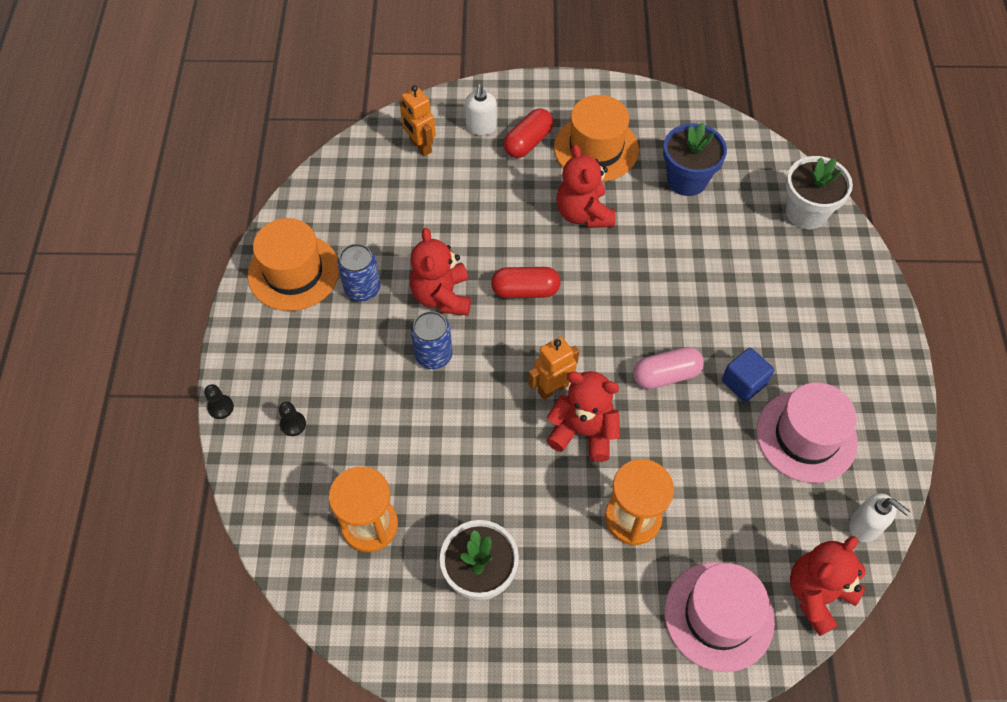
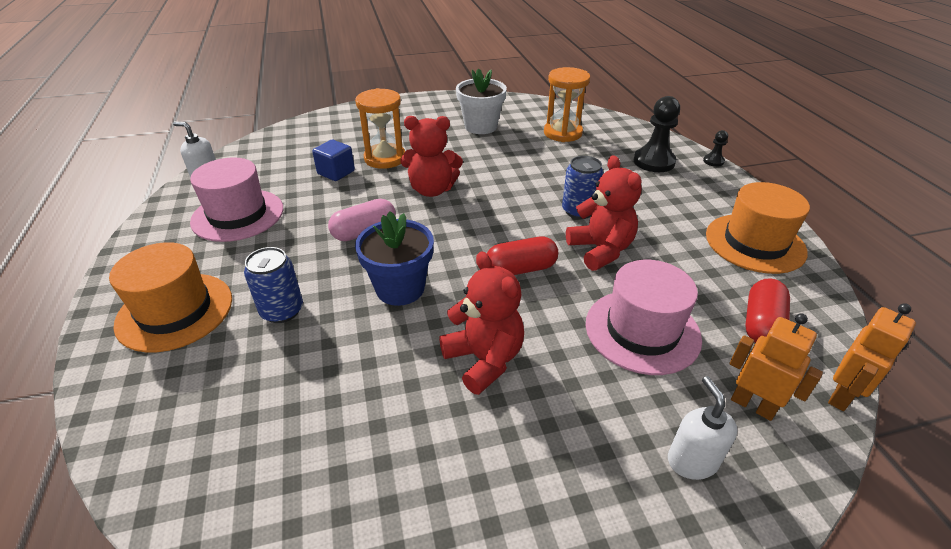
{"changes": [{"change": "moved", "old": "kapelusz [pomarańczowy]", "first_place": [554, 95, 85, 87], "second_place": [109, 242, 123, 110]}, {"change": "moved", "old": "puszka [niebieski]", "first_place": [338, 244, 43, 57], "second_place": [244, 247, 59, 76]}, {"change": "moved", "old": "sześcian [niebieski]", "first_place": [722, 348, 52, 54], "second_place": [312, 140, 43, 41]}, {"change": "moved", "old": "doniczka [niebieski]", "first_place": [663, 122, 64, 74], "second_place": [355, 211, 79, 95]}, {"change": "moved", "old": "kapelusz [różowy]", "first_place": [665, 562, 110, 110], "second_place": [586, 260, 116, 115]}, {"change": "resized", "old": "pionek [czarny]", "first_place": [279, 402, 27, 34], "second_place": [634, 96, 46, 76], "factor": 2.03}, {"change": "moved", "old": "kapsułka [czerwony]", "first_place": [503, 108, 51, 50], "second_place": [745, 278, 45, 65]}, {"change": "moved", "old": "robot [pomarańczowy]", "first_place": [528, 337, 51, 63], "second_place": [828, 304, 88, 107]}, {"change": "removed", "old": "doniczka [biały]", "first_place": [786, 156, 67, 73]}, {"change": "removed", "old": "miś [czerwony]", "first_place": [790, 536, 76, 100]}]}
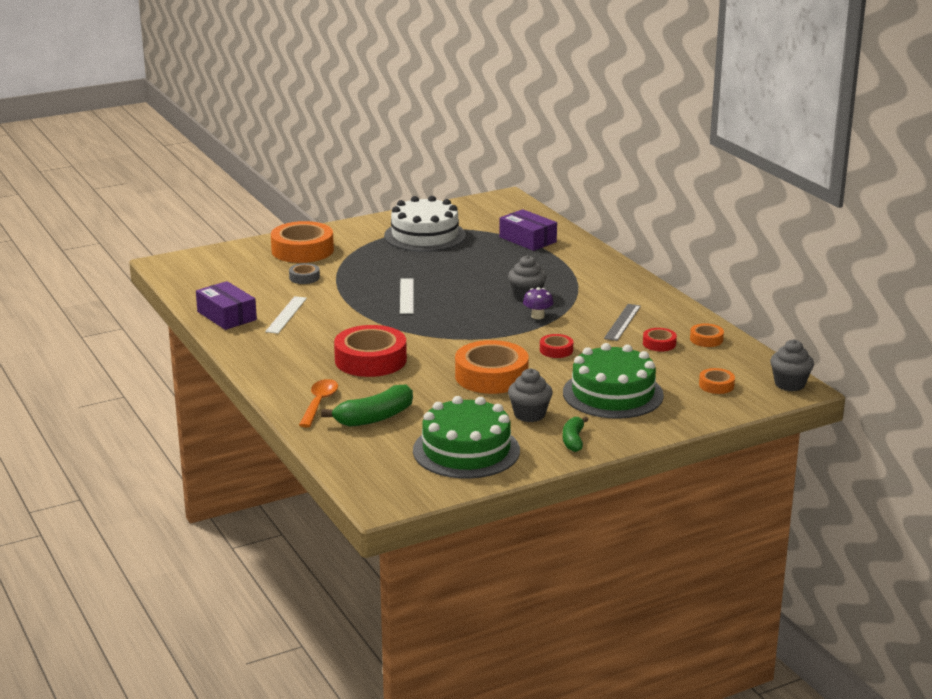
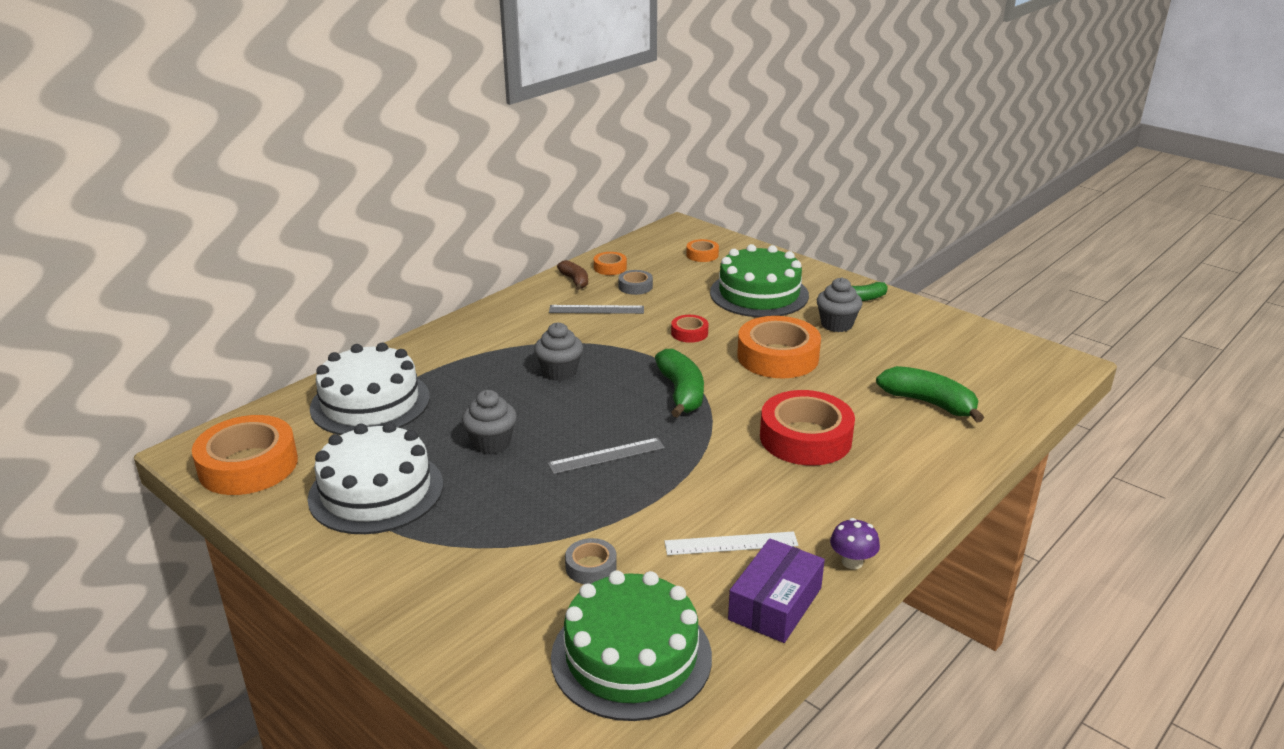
{"changes": [{"change": "moved", "old": "taśma klejąca [pomarańczowy]", "first_place": [271, 221, 63, 42], "second_place": [192, 415, 106, 80]}, {"change": "replaced", "old": "pudełko [fioletowy]", "new": "tort [biały]", "first_place": [499, 209, 58, 42], "second_place": [310, 343, 120, 92]}, {"change": "moved", "old": "muffinka [szary]", "first_place": [770, 339, 44, 52], "second_place": [462, 390, 55, 64]}, {"change": "recoloured", "old": "linijka [biały]", "new": "linijka [szary]", "first_place": [400, 278, 14, 36], "second_place": [548, 438, 117, 36]}, {"change": "moved", "old": "tort [zielony]", "first_place": [413, 396, 107, 83], "second_place": [551, 570, 161, 151]}, {"change": "added", "new": "banan [brązowy]", "second_place": [557, 260, 31, 30]}, {"change": "recoloured", "old": "taśma klejąca [czerwony]", "new": "taśma klejąca [szary]", "first_place": [643, 328, 34, 23], "second_place": [618, 270, 35, 25]}, {"change": "added", "new": "banan [zielony]", "second_place": [655, 349, 49, 69]}, {"change": "moved", "old": "grzyb [fioletowy]", "first_place": [523, 287, 31, 32], "second_place": [830, 518, 50, 51]}, {"change": "removed", "old": "łyżka [pomarańczowy]", "first_place": [299, 379, 39, 49]}]}
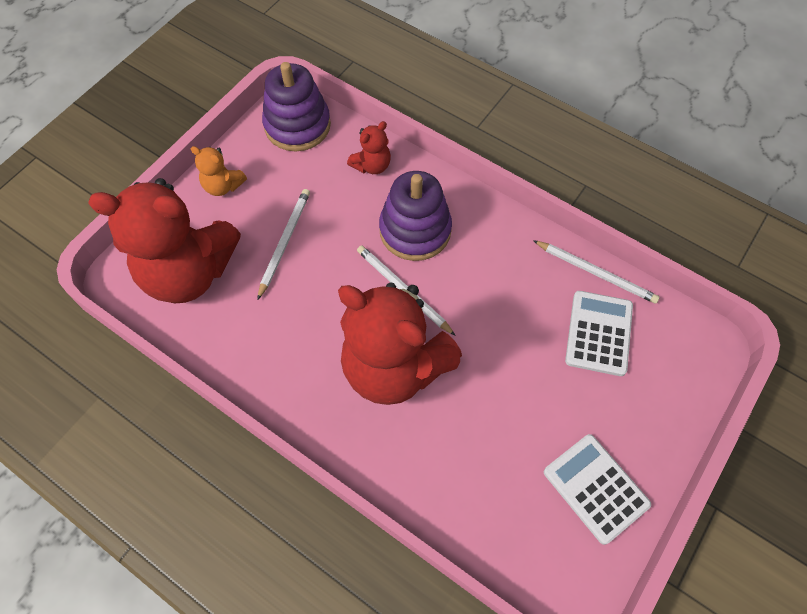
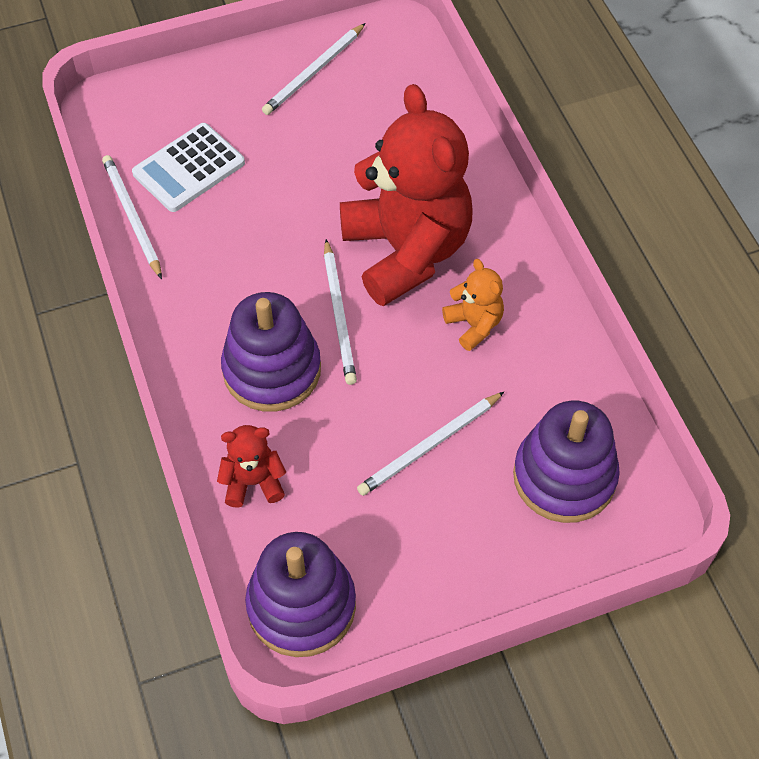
{"changes": [{"change": "replaced", "old": "kalkulator [biały]", "new": "ołówek [biały]", "first_place": [544, 434, 107, 111], "second_place": [262, 23, 104, 92]}, {"change": "moved", "old": "miś [pomarańczowy]", "first_place": [191, 146, 56, 50], "second_place": [442, 259, 62, 92]}, {"change": "replaced", "old": "miś [czerwony]", "new": "zabawka nakładanka [fioletowy]", "first_place": [88, 178, 153, 125], "second_place": [513, 400, 107, 123]}]}
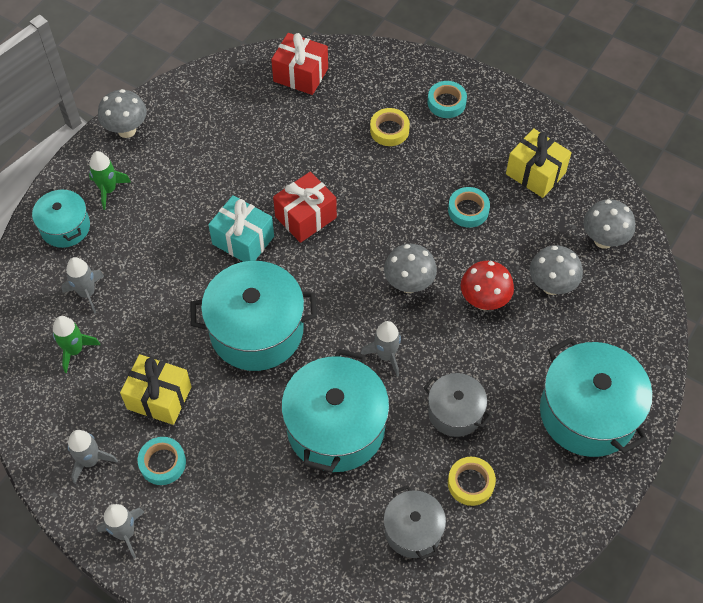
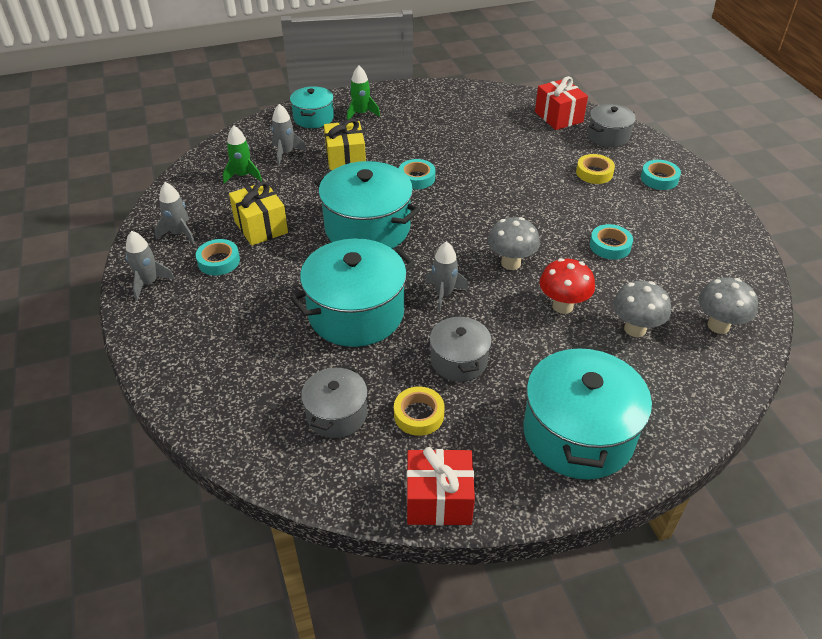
{"changes": [{"change": "moved", "old": "prezent [żółty]", "first_place": [506, 128, 66, 70], "second_place": [324, 119, 42, 51]}, {"change": "replaced", "old": "prezent [turkusowy]", "new": "taśma klejąca [turkusowy]", "first_place": [208, 195, 66, 67], "second_place": [399, 159, 36, 30]}, {"change": "moved", "old": "prezent [czerwony]", "first_place": [273, 172, 64, 71], "second_place": [407, 447, 68, 79]}, {"change": "added", "new": "garnek [szary]", "second_place": [588, 104, 48, 44]}, {"change": "removed", "old": "grzyb [szary]", "first_place": [98, 89, 49, 49]}]}
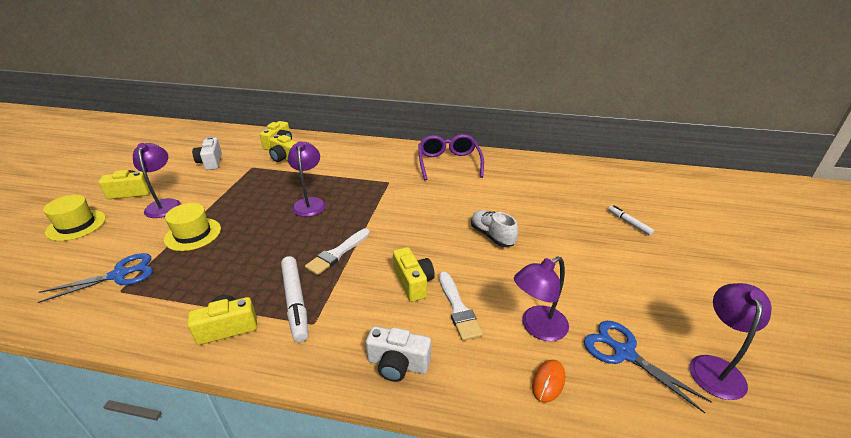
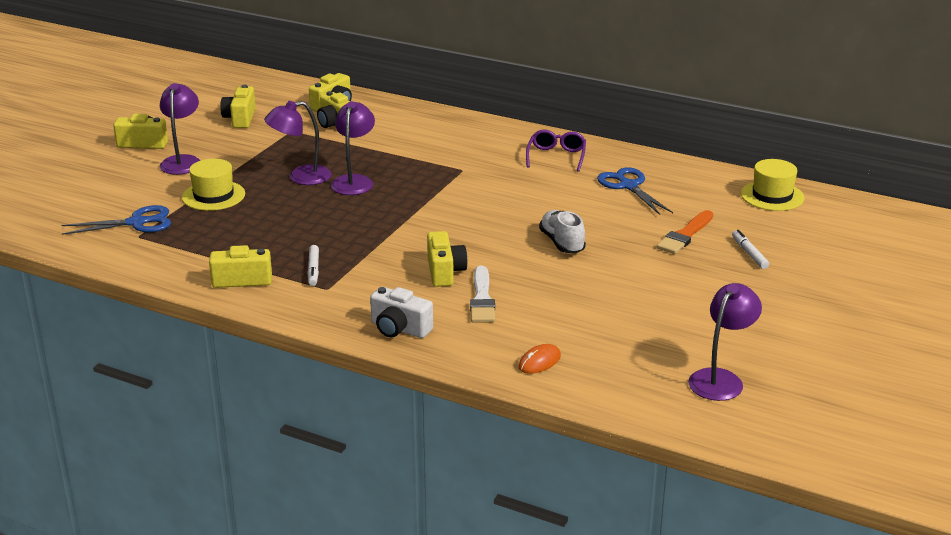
{"changes": [{"change": "recoloured", "old": "aparat fotograficzny [biały]", "new": "aparat fotograficzny [żółty]", "first_place": [192, 137, 30, 33], "second_place": [220, 85, 36, 43]}, {"change": "moved", "old": "lampka [fioletowy]", "first_place": [514, 256, 55, 85], "second_place": [264, 101, 68, 84]}, {"change": "resized", "old": "flamaster [biały]", "first_place": [281, 256, 27, 86], "second_place": [307, 245, 12, 41], "factor": 0.56}, {"change": "resized", "old": "okulary [fioletowy]", "first_place": [419, 134, 65, 46], "second_place": [526, 130, 60, 42], "factor": 0.65}, {"change": "moved", "old": "nożyczki [niebieski]", "first_place": [584, 321, 128, 92], "second_place": [597, 167, 76, 48]}, {"change": "added", "new": "pędzel [pomarańczowy]", "second_place": [657, 210, 56, 44]}, {"change": "moved", "old": "kapelusz [żółty]", "first_place": [43, 195, 63, 46], "second_place": [741, 159, 64, 52]}, {"change": "removed", "old": "pędzel [biały]", "first_place": [305, 229, 65, 46]}]}
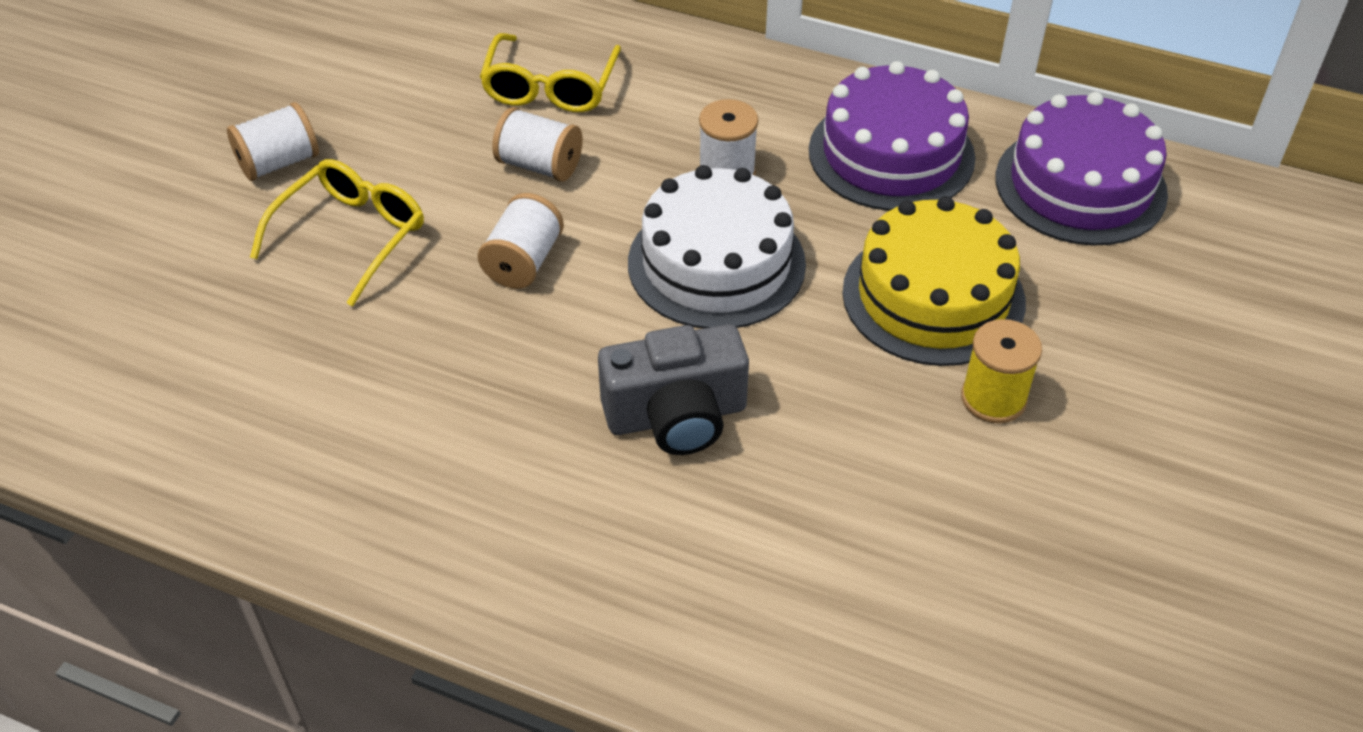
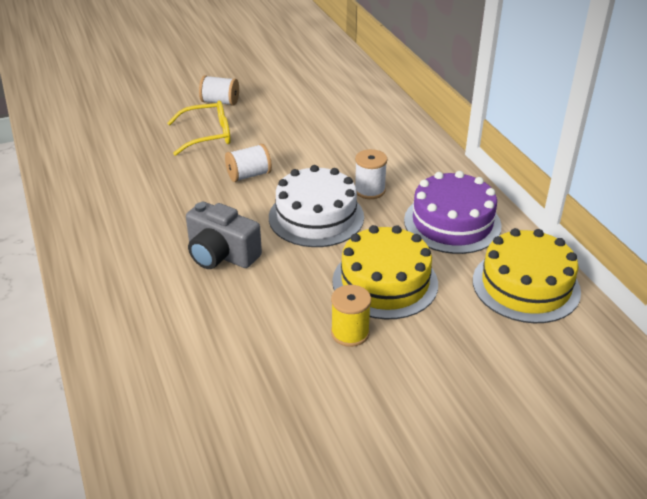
{"changes": [{"change": "recoloured", "old": "tort [fioletowy]", "new": "tort [żółty]", "first_place": [996, 92, 172, 154], "second_place": [473, 228, 108, 95]}, {"change": "removed", "old": "okulary [żółty]", "first_place": [480, 33, 141, 79]}, {"change": "removed", "old": "szpulka [biały]", "first_place": [492, 107, 91, 75]}]}
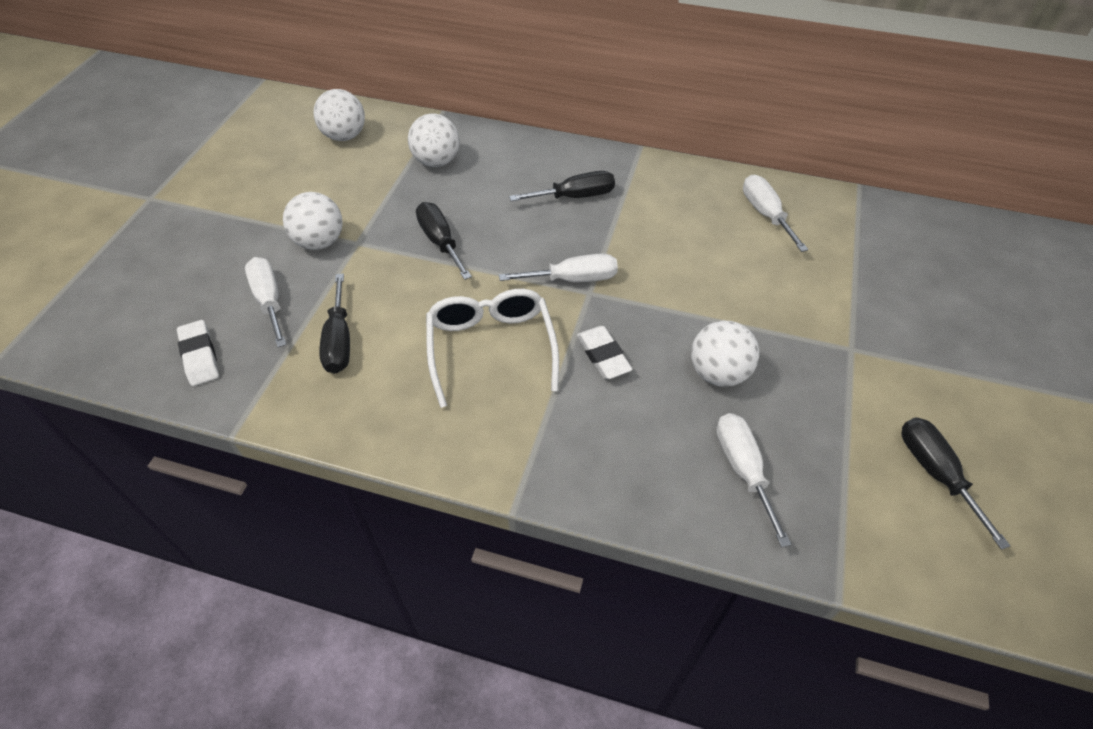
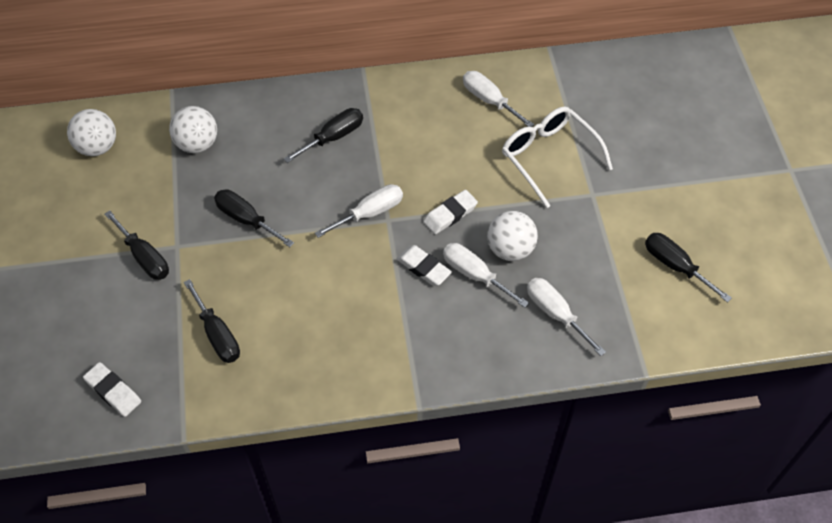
{"changes": [{"change": "replaced", "old": "piłka [biały]", "new": "śrubokręt [czarny]", "first_place": [283, 192, 60, 58], "second_place": [104, 210, 65, 70]}, {"change": "added", "new": "gumka do mazania [biały]", "second_place": [423, 190, 55, 44]}, {"change": "moved", "old": "śrubokręt [biały]", "first_place": [245, 257, 41, 90], "second_place": [443, 243, 86, 65]}, {"change": "moved", "old": "okulary [biały]", "first_place": [426, 289, 133, 119], "second_place": [502, 106, 111, 102]}]}
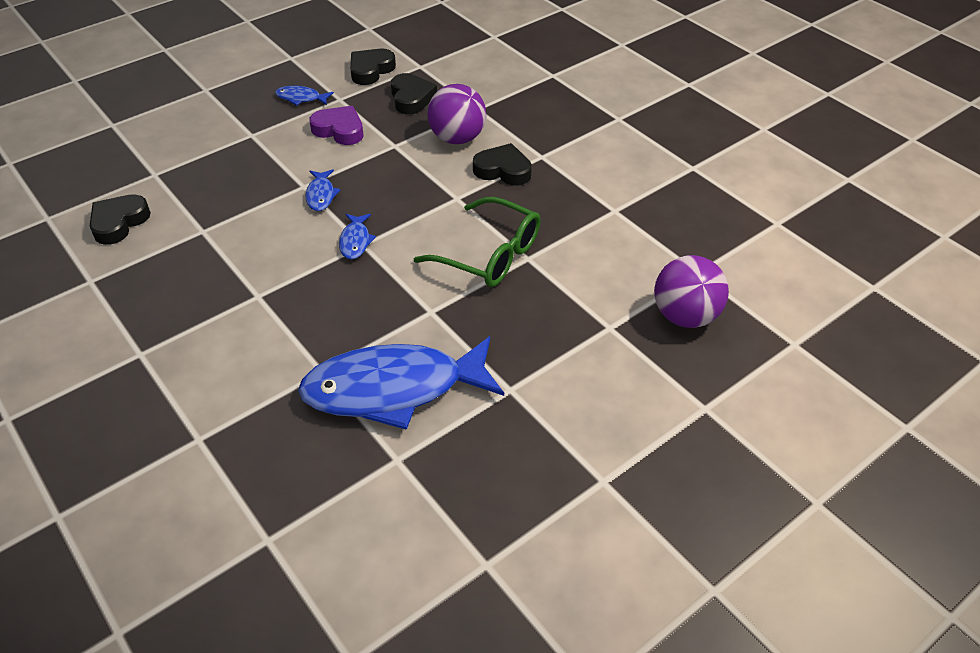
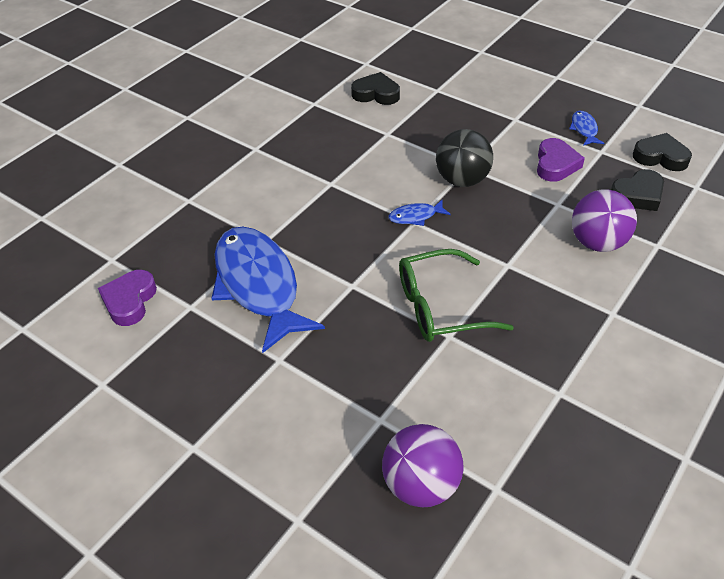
{"changes": [{"change": "added", "new": "serce [fioletowy]", "second_place": [98, 270, 59, 56]}, {"change": "turned", "old": "okulary [zielony]", "first_place": [414, 197, 127, 90], "second_place": [399, 249, 115, 93], "degrees": 60}, {"change": "replaced", "old": "ryba [niebieski]", "new": "piłka [czarny]", "first_place": [306, 169, 34, 42], "second_place": [436, 129, 57, 58]}, {"change": "removed", "old": "serce [czarny]", "first_place": [473, 143, 59, 43]}]}
